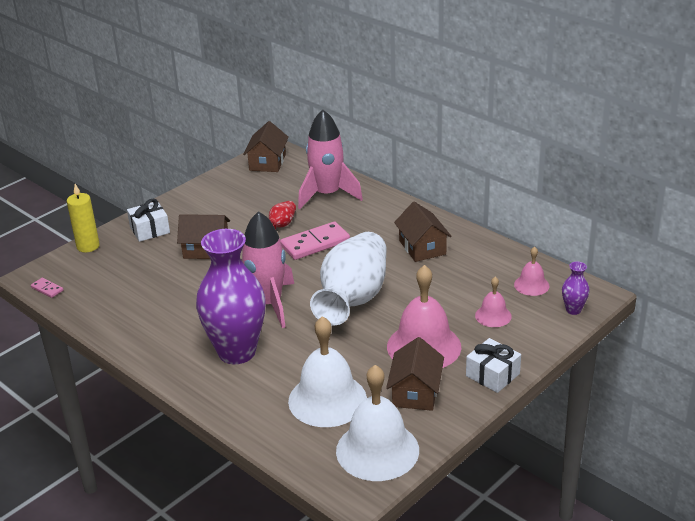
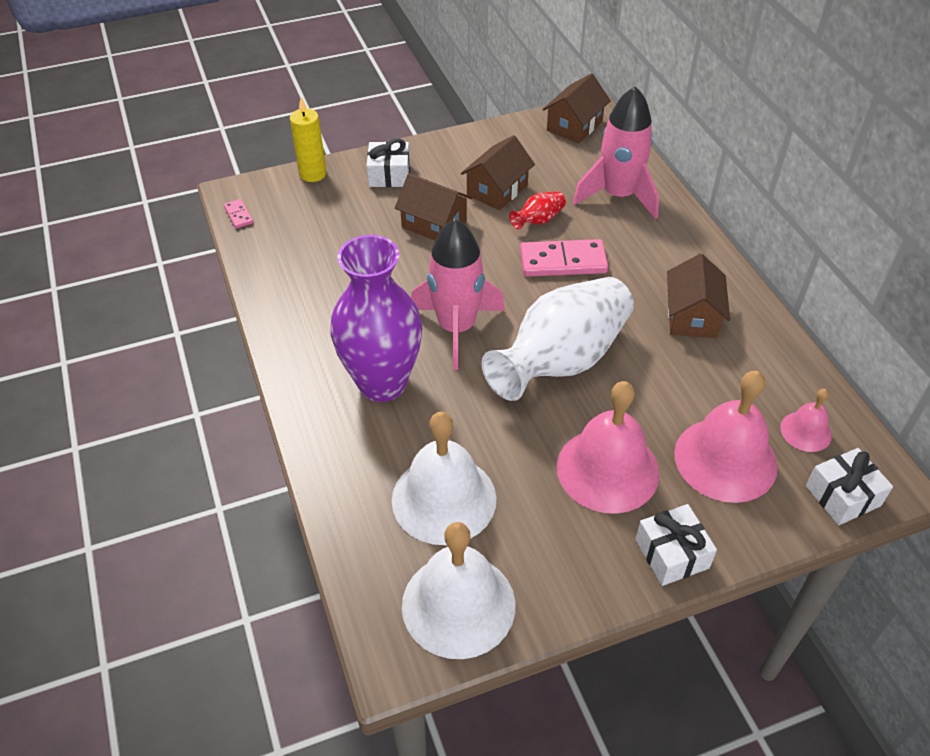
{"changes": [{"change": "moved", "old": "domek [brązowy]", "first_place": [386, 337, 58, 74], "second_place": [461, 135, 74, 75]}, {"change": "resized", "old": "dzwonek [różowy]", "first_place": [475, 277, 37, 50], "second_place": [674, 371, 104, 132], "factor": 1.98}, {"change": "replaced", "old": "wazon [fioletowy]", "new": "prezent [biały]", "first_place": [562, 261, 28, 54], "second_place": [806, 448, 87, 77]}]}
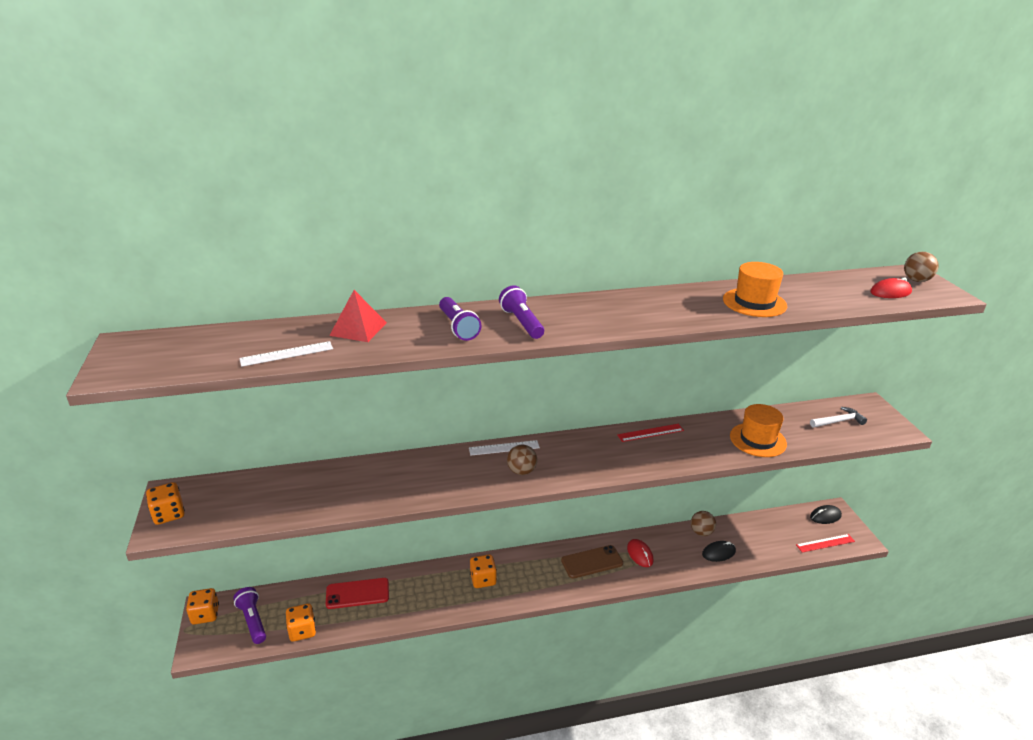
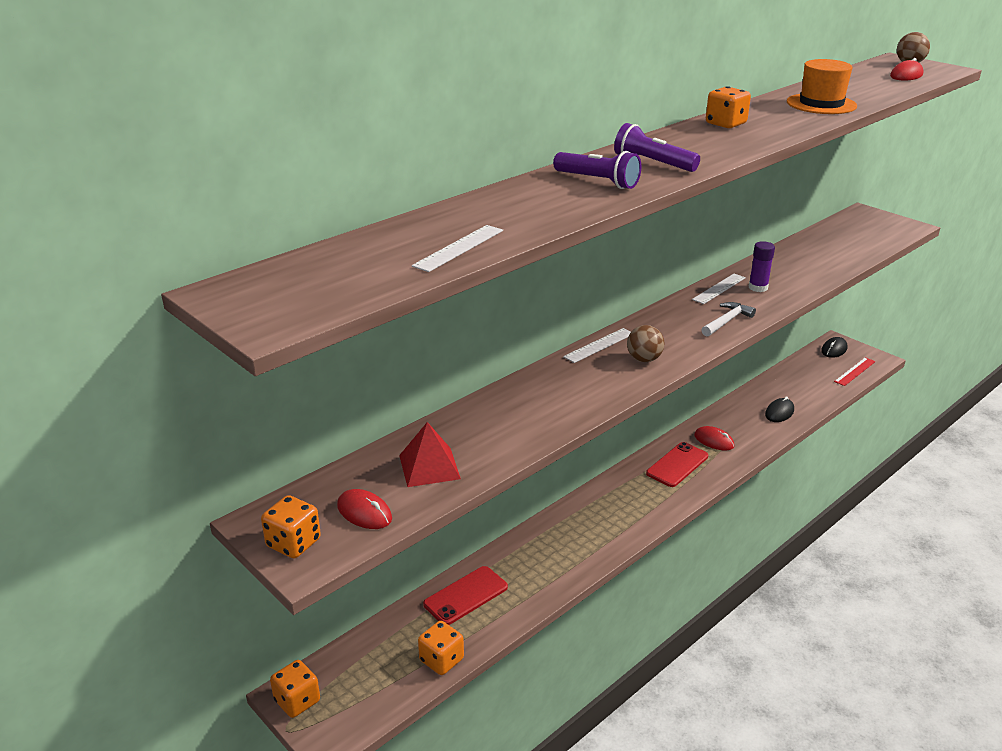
{"changes": [{"change": "added", "new": "myszka [czerwony]", "second_place": [337, 489, 55, 40]}, {"change": "moved", "old": "piramida [czerwony]", "first_place": [329, 290, 58, 52], "second_place": [399, 422, 62, 65]}, {"change": "recoloured", "old": "telefon [brązowy]", "new": "telefon [czerwony]", "first_place": [561, 545, 62, 34], "second_place": [646, 442, 62, 45]}, {"change": "recoloured", "old": "linijka [czerwony]", "new": "linijka [biały]", "first_place": [617, 424, 67, 18], "second_place": [692, 274, 54, 30]}, {"change": "moved", "old": "młotek [biały]", "first_place": [810, 407, 57, 21], "second_place": [701, 302, 55, 34]}, {"change": "moved", "old": "kostka do gry [pomarańczowy]", "first_place": [470, 555, 27, 33], "second_place": [706, 86, 45, 42]}, {"change": "added", "new": "klej w sztyfcie [fioletowy]", "second_place": [749, 241, 26, 51]}, {"change": "removed", "old": "latarka [fioletowy]", "first_place": [233, 587, 33, 57]}, {"change": "removed", "old": "piłka [brązowy]", "first_place": [691, 511, 25, 25]}, {"change": "removed", "old": "kapelusz [pomarańczowy]", "first_place": [730, 404, 57, 53]}]}
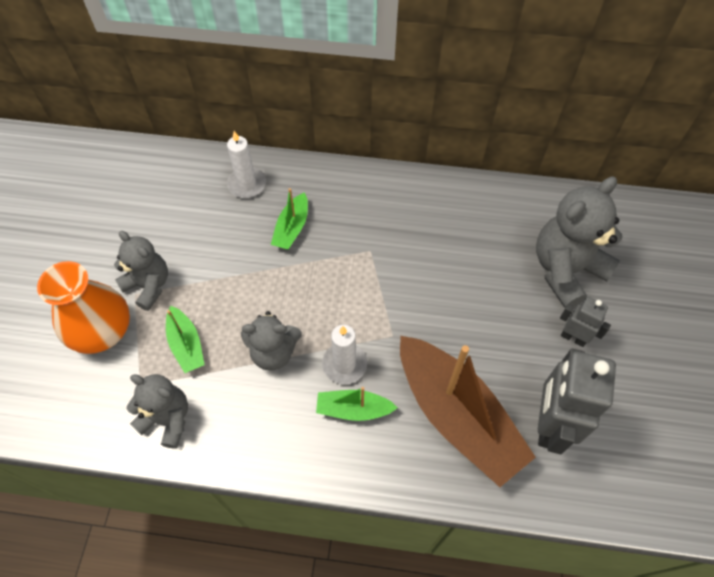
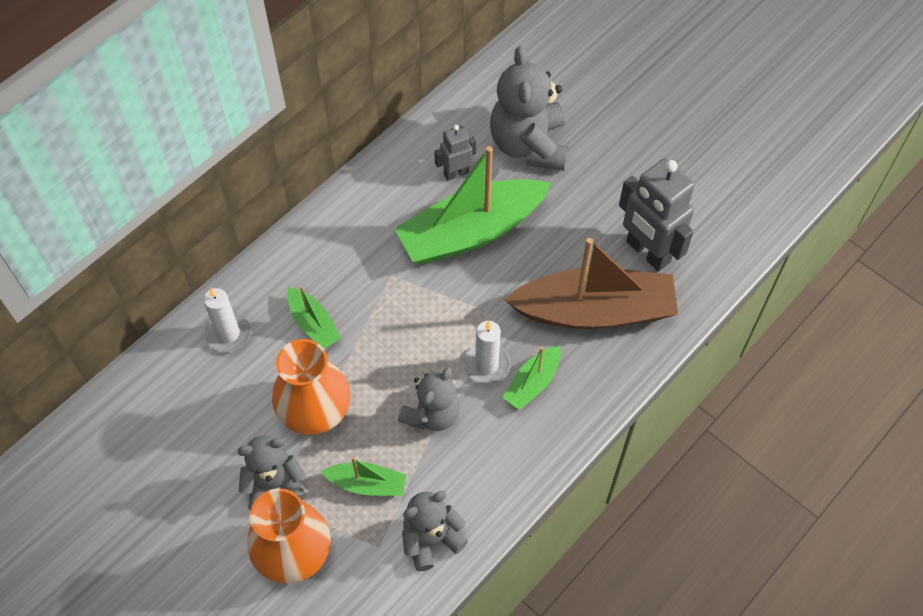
{"changes": [{"change": "added", "new": "wazon [pomarańczowy]", "second_place": [272, 339, 79, 96]}, {"change": "added", "new": "łódka [zielony]", "second_place": [394, 146, 157, 118]}, {"change": "moved", "old": "robot [szary]", "first_place": [560, 297, 51, 50], "second_place": [434, 125, 42, 56]}]}
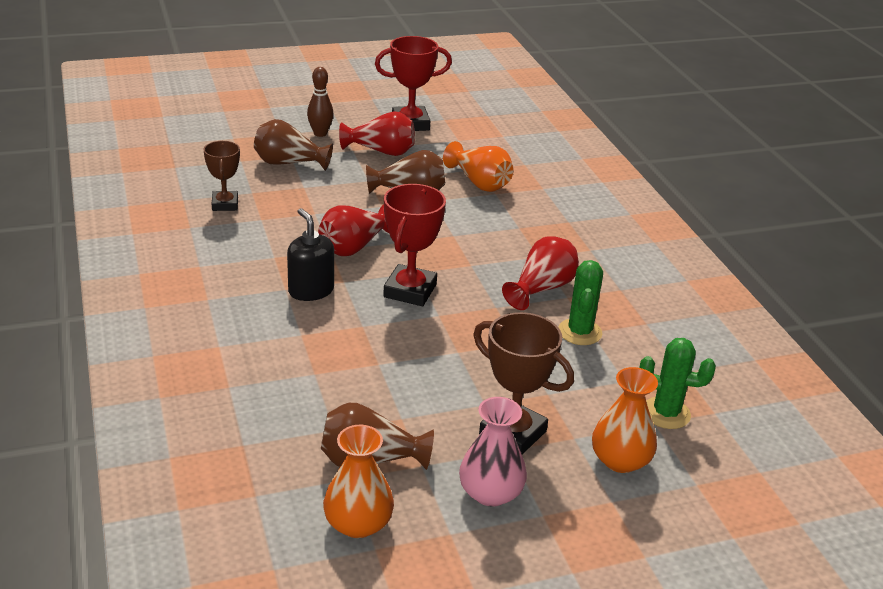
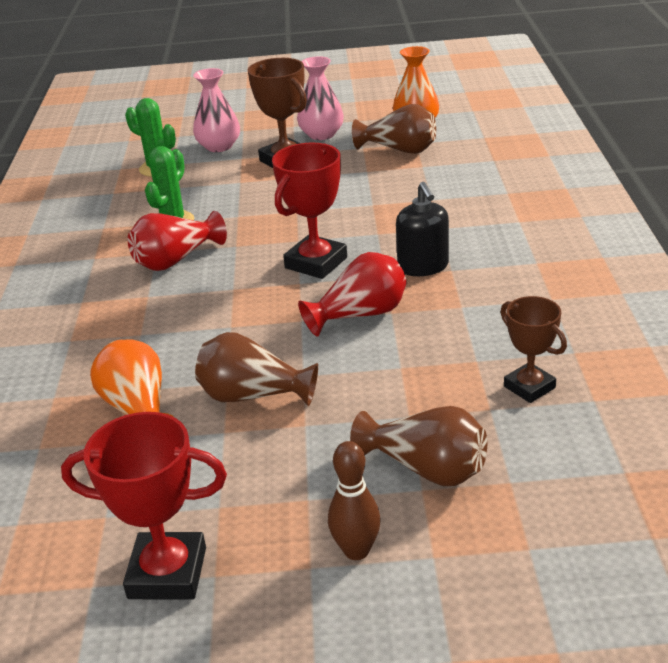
{"changes": [{"change": "recoloured", "old": "wazon [pomarańczowy]", "new": "wazon [różowy]", "first_place": [592, 367, 66, 106], "second_place": [193, 68, 47, 84]}, {"change": "turned", "old": "puchar [brązowy]", "first_place": [203, 141, 37, 70], "second_place": [501, 296, 66, 107], "degrees": -45}, {"change": "removed", "old": "wazon [czerwony]", "first_place": [339, 111, 76, 45]}]}
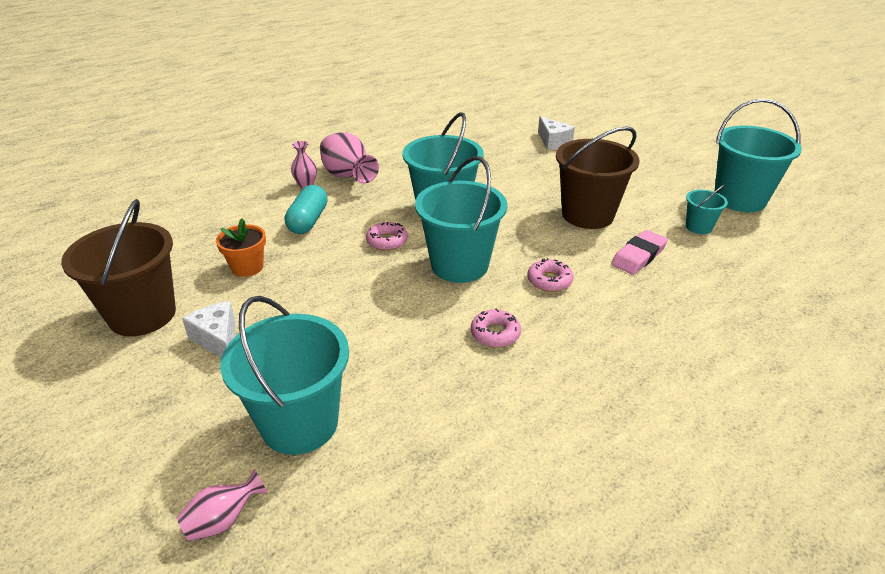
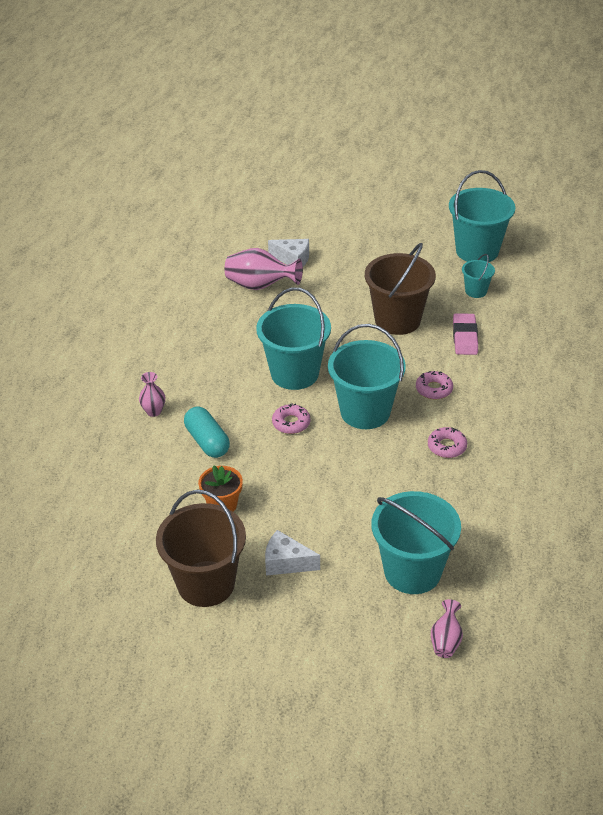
{"changes": [{"change": "moved", "old": "wazon [różowy]", "first_place": [320, 132, 59, 52], "second_place": [225, 248, 78, 42]}]}
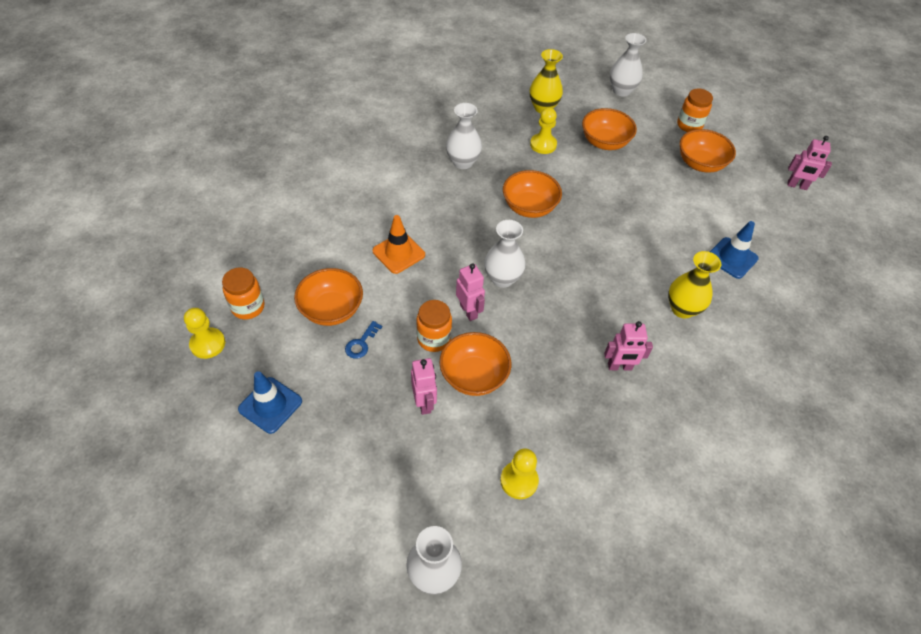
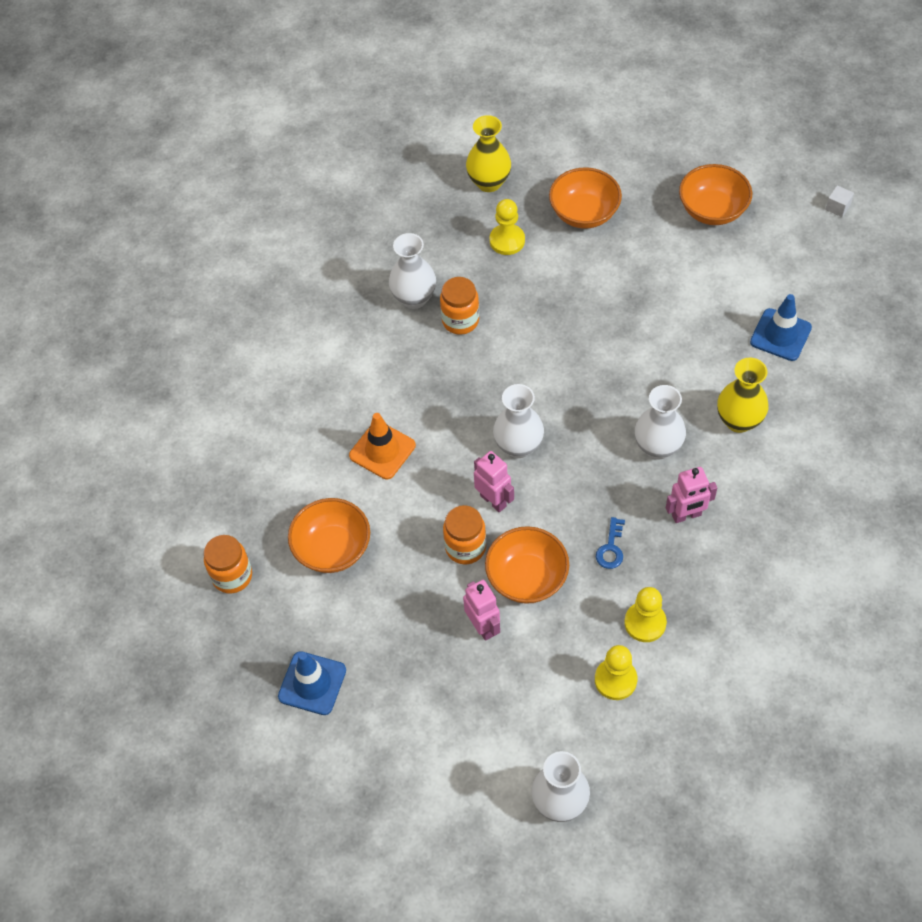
{"changes": [{"change": "moved", "old": "słoik [pomarańczowy]", "first_place": [677, 88, 36, 44], "second_place": [440, 277, 39, 58]}, {"change": "moved", "old": "klucz [niebieski]", "first_place": [345, 321, 37, 38], "second_place": [596, 517, 29, 52]}, {"change": "moved", "old": "pionek [żółty]", "first_place": [184, 308, 41, 51], "second_place": [624, 587, 43, 55]}, {"change": "moved", "old": "wazon [biały]", "first_place": [610, 33, 36, 64], "second_place": [635, 385, 51, 75]}, {"change": "replaced", "old": "robot [różowy]", "new": "sześcian [biały]", "first_place": [788, 136, 44, 54], "second_place": [825, 185, 29, 32]}, {"change": "removed", "old": "miska [pomarańczowy]", "first_place": [503, 170, 59, 48]}]}
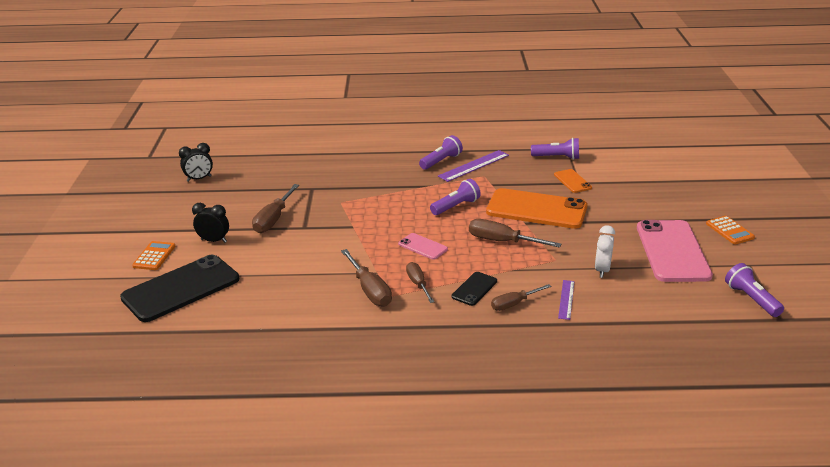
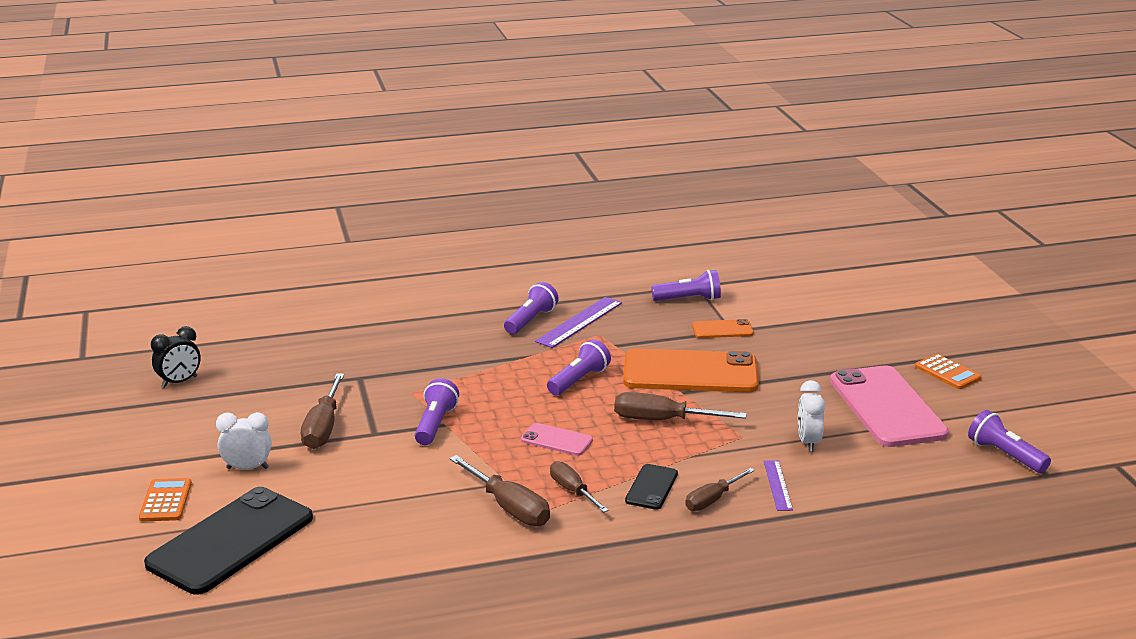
{"changes": [{"change": "recoloured", "old": "budzik [czarny]", "new": "budzik [biały]", "first_place": [192, 203, 37, 40], "second_place": [216, 412, 56, 58]}, {"change": "added", "new": "latarka [fioletowy]", "second_place": [415, 378, 44, 67]}, {"change": "turned", "old": "telefon [pomarańczowy]", "first_place": [554, 169, 38, 24], "second_place": [692, 319, 62, 19], "degrees": -60}]}
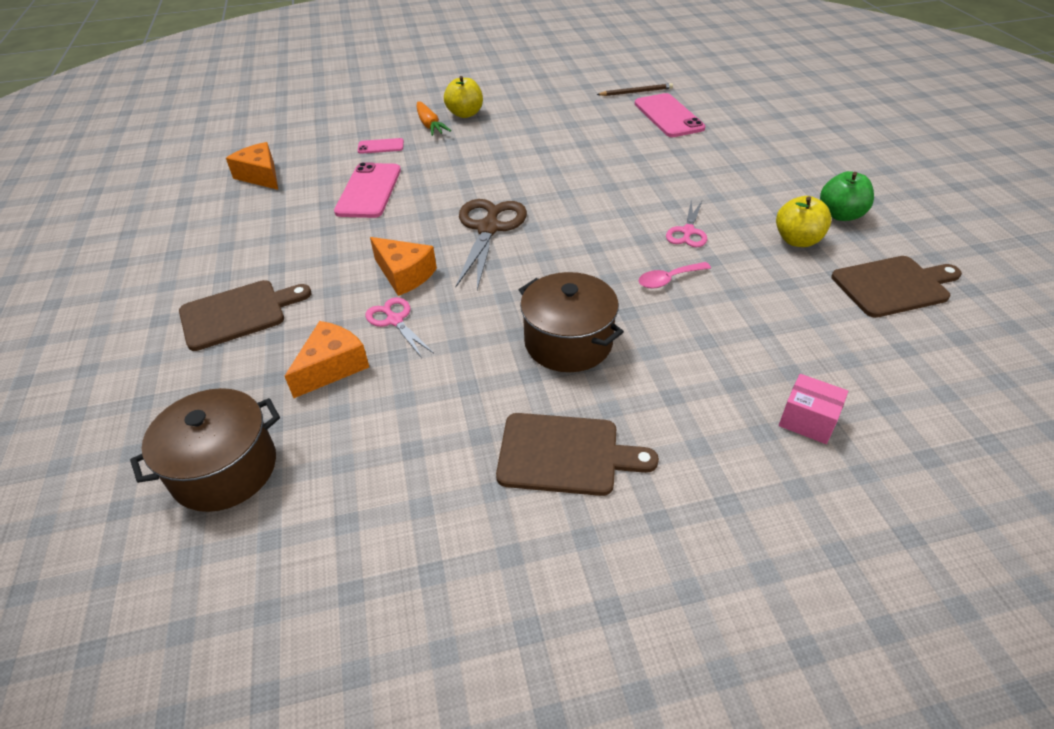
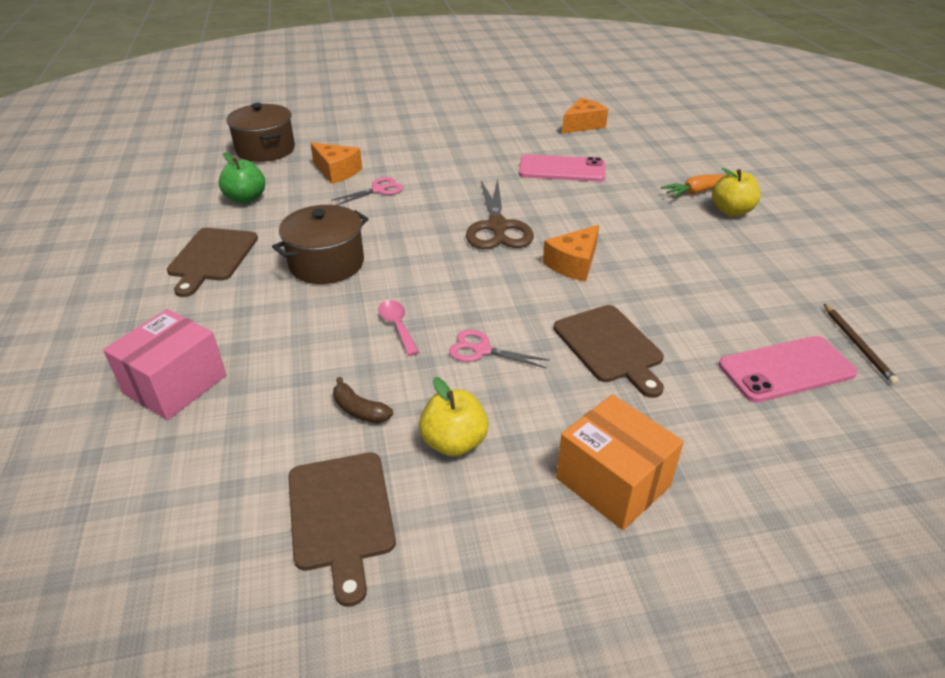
{"changes": [{"change": "resized", "old": "pudełko [różowy]", "first_place": [779, 374, 69, 70], "second_place": [103, 309, 123, 111], "factor": 1.69}, {"change": "moved", "old": "jabłko [zielony]", "first_place": [820, 171, 54, 50], "second_place": [219, 152, 46, 52]}, {"change": "added", "new": "banan [brązowy]", "second_place": [333, 377, 60, 46]}, {"change": "turned", "old": "nożyczki [brązowy]", "first_place": [456, 199, 71, 91], "second_place": [466, 178, 68, 71], "degrees": 75}, {"change": "moved", "old": "ser [pomarańczowy]", "first_place": [370, 237, 67, 59], "second_place": [543, 225, 56, 57]}, {"change": "moved", "old": "deska do krojenia [brązowy]", "first_place": [179, 280, 132, 71], "second_place": [554, 305, 110, 93]}, {"change": "added", "new": "pudełko [pomarańczowy]", "second_place": [556, 394, 128, 136]}, {"change": "removed", "old": "telefon [różowy]", "first_place": [357, 138, 47, 16]}]}
